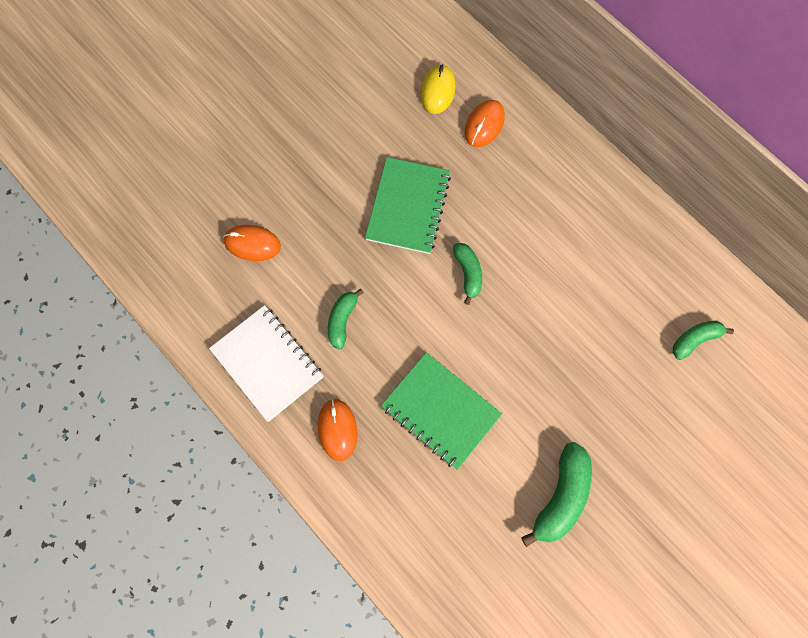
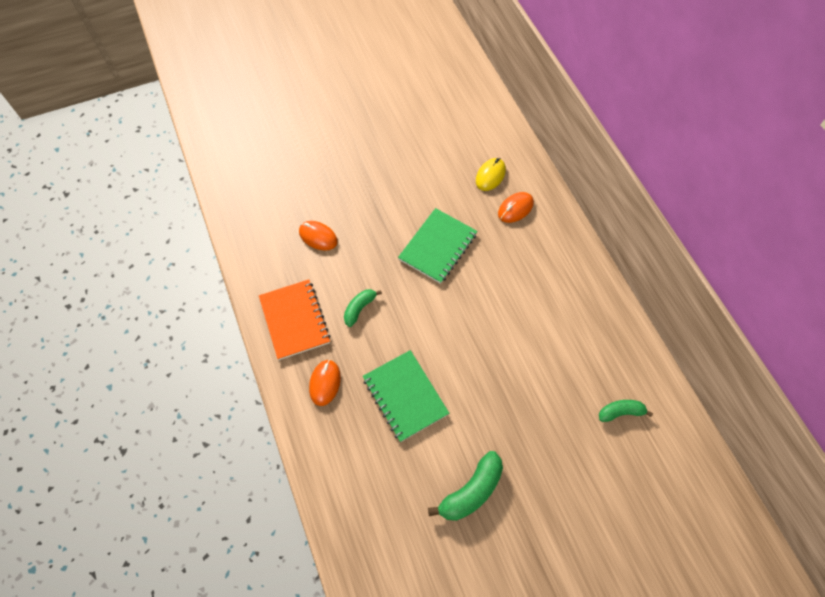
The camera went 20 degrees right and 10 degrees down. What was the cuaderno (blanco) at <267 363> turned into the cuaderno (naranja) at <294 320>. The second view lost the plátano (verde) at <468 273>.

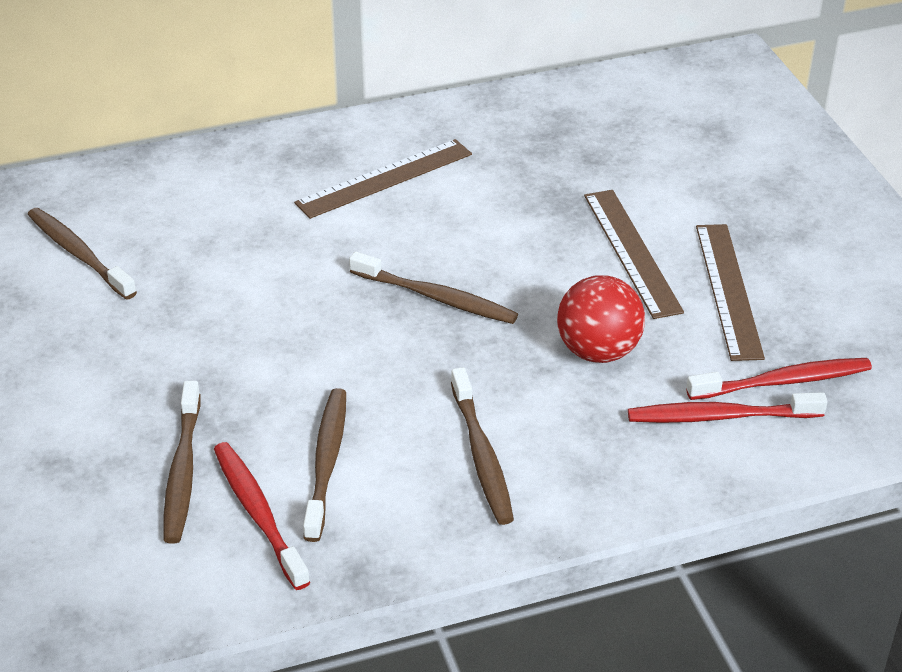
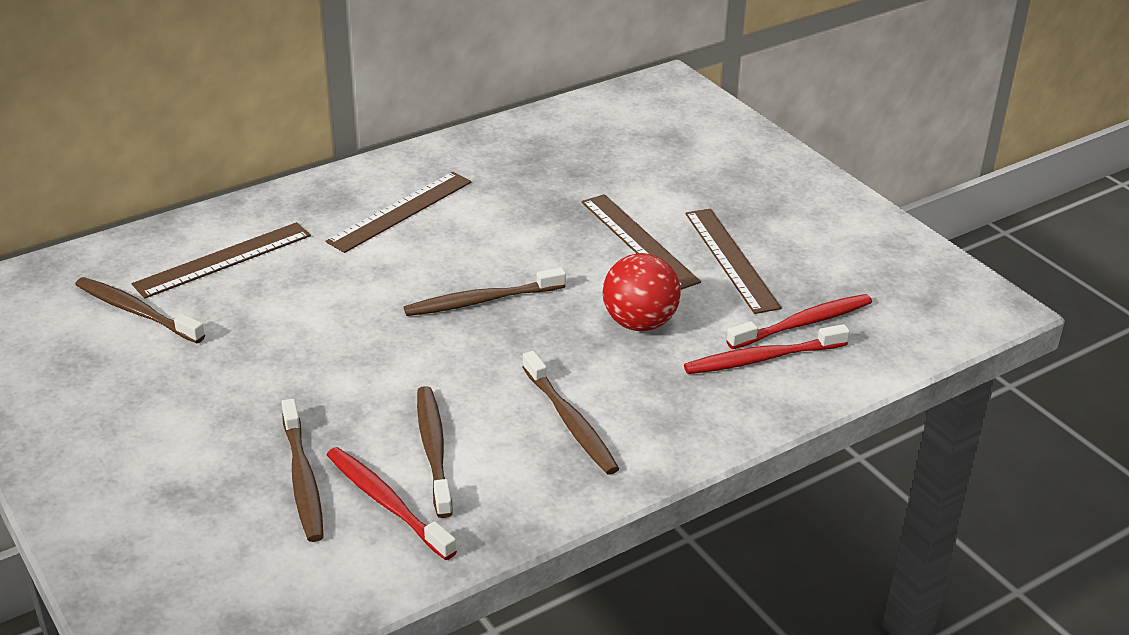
The camera went 15 degrees left and 5 degrees down. The cepillo de dientes (marrón) at <436 297> ended up facing another way, 150 degrees clockwise from before. The second view gained the regla (marrón) at <223 260>.

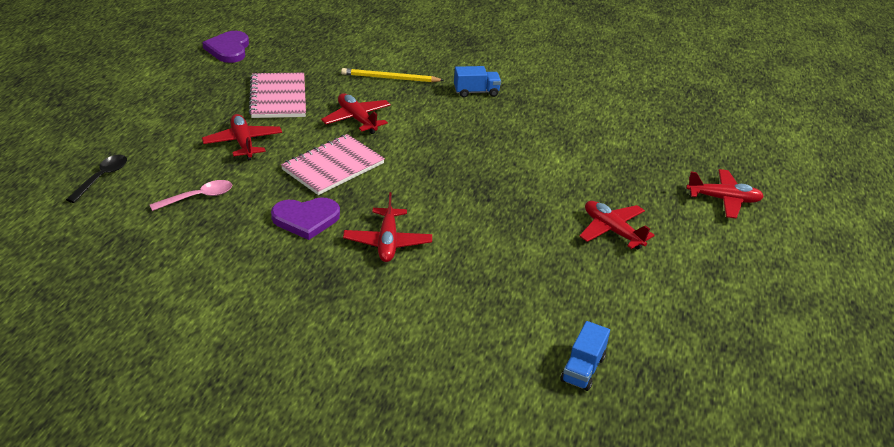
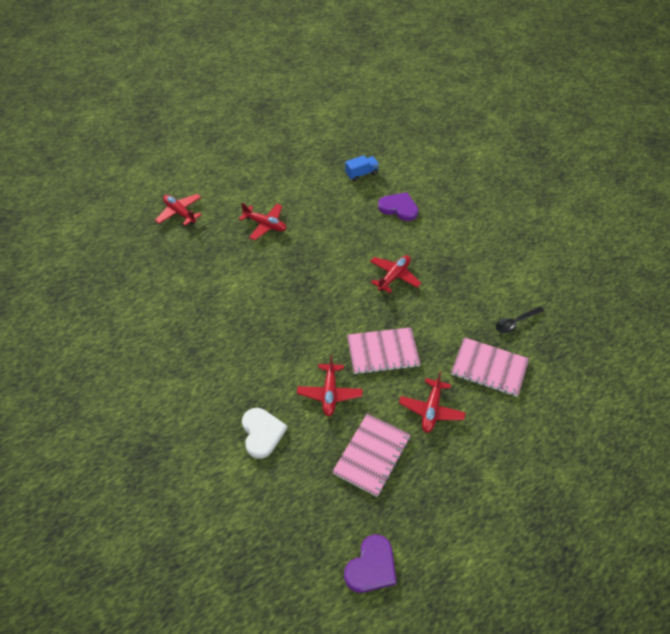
The camera went 140 degrees left and 15 degrees up. The cuchara (negro) ended up elsewhere, having gone from <101 178> to <516 322>. Where the cuchara (rosa) stood at <198 197>, the cuaderno (rosa) came to stand at <489 368>. The corazón (morado) ended up elsewhere, having gone from <306 219> to <399 208>. Where the lápiz (amarillo) stood at <390 78>, the corazón (blanco) came to stand at <262 433>. The second view lost the camión (azul) at <476 92>. The avión (rojo) at <612 231> ended up facing another way, 60 degrees counterclockwise from before.

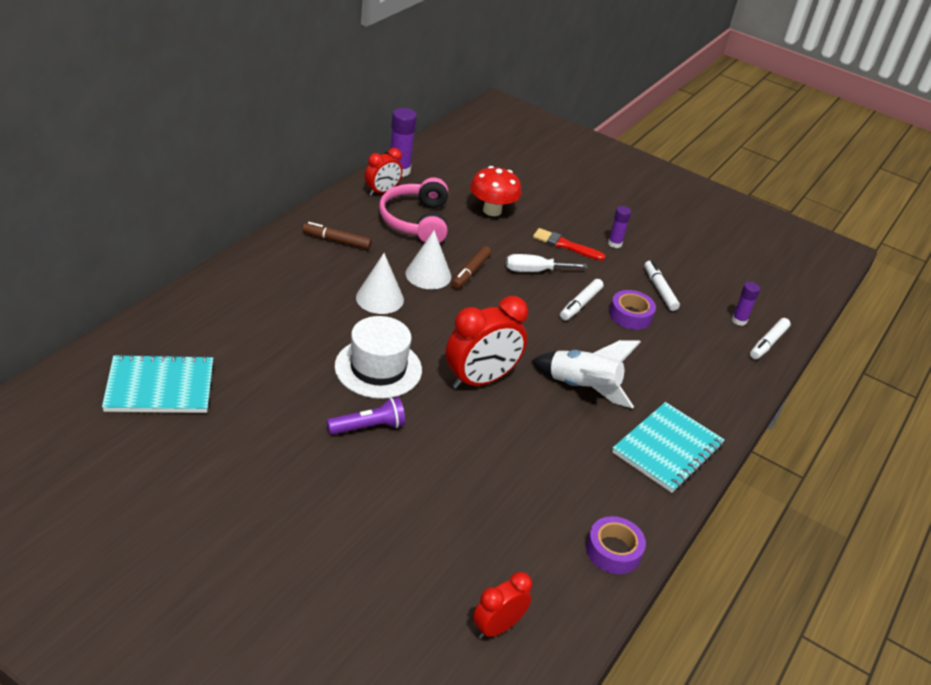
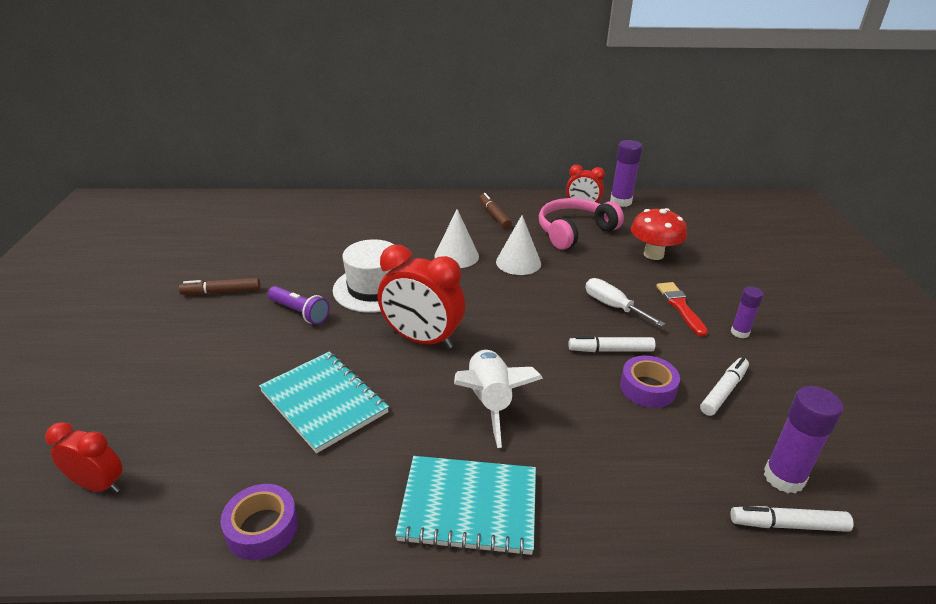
The camera went 60 degrees right and 5 degrees down. The cuaderno (turquesa) ended up elsewhere, having gone from <160 387> to <324 402>. The rotulador (marrón) ended up elsewhere, having gone from <470 272> to <221 292>. The size of the barra de pegamento (morado) at <739 320> changed by a factor of 1.65.

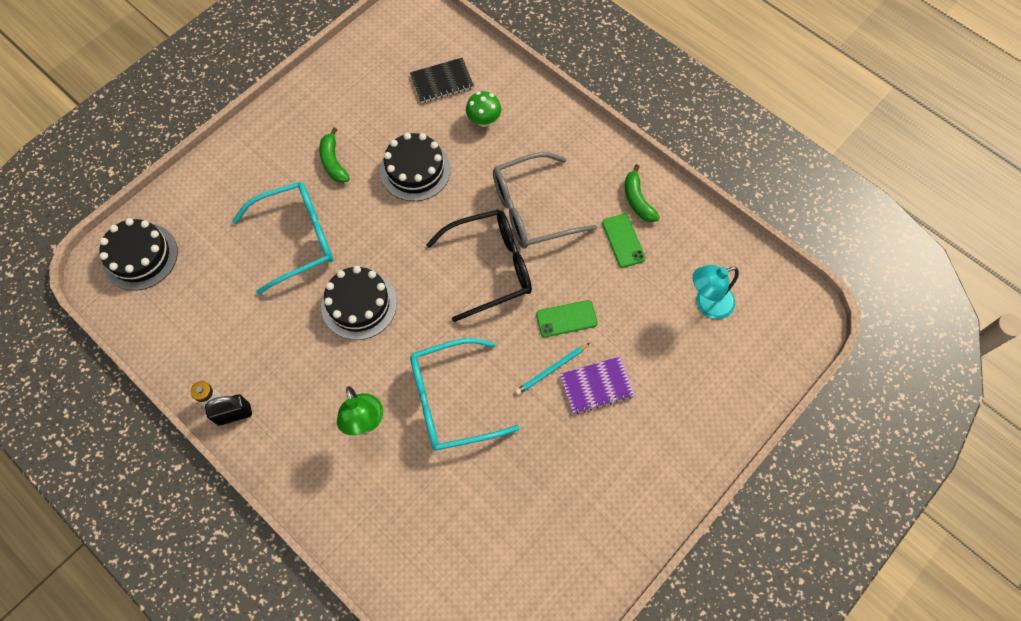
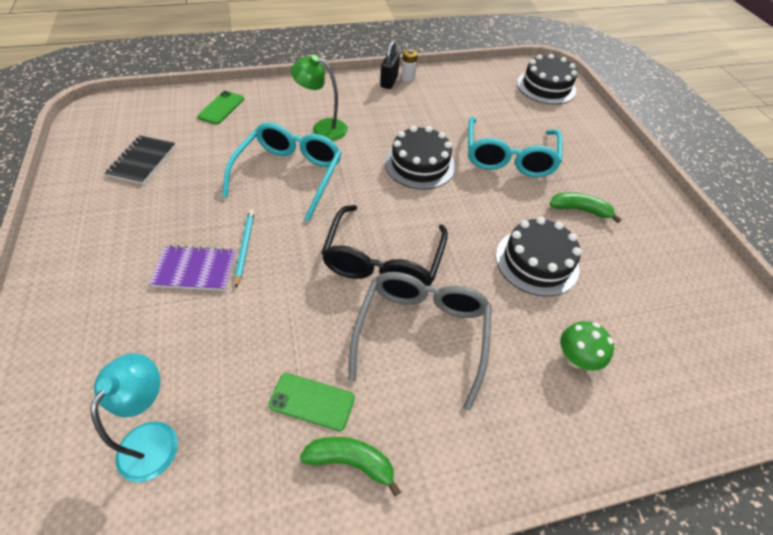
The camera went 120 degrees right and 15 degrees down. The cuaderno (negro) ended up elsewhere, having gone from <442 82> to <142 161>. The móvil (verde) ended up elsewhere, having gone from <566 319> to <221 108>. The cuaderno (morado) at <596 386> ended up facing another way, 75 degrees clockwise from before.

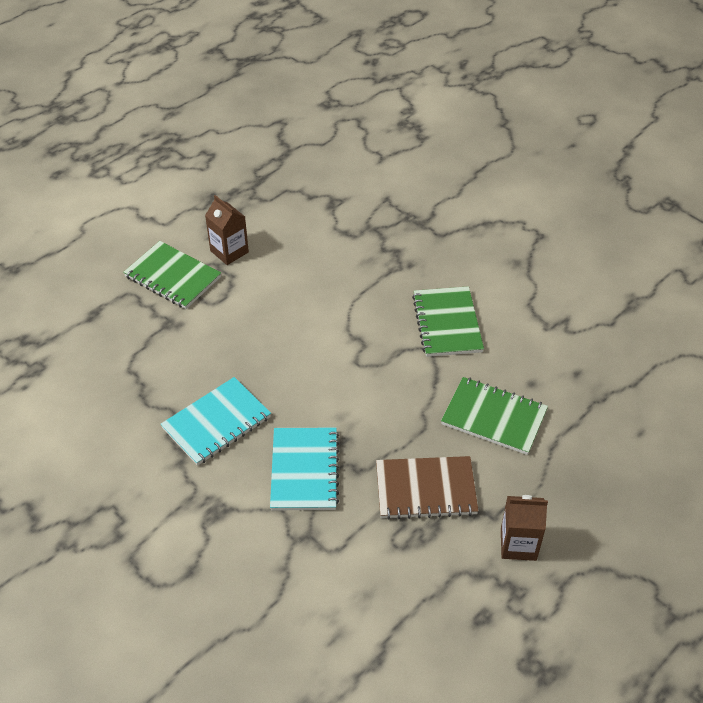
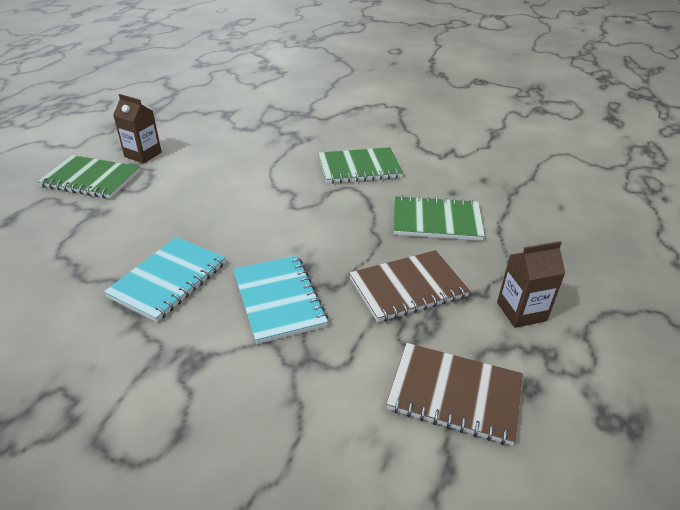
The camera went 20 degrees left and 10 degrees down. The cuaderno (verde) at <447 323> ended up facing another way, 75 degrees counterclockwise from before. The second view gained the cuaderno (marrón) at <455 394>.

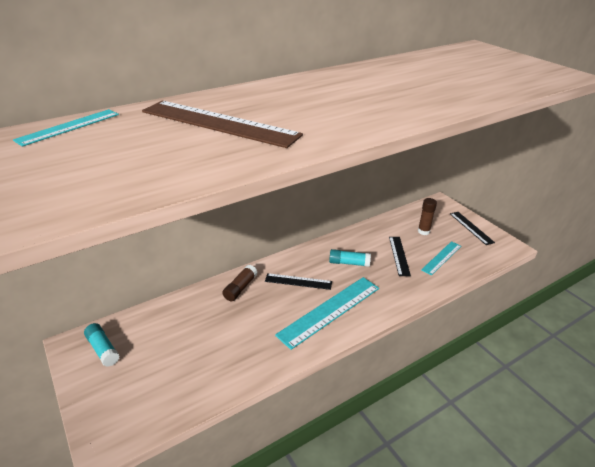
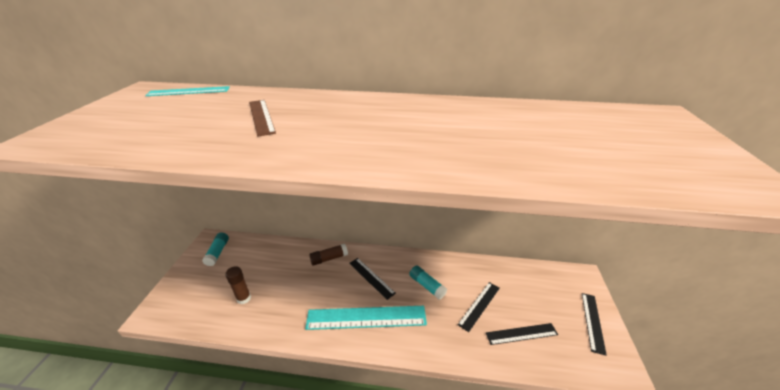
The camera went 40 degrees right and 0 degrees up. The size of the regla (marrón) at <219 123> changed by a factor of 0.57. The barra de pegamento (marrón) ended up elsewhere, having gone from <423 231> to <244 298>. What was the regla (turquesa) at <441 258> turned into the regla (negro) at <521 334>.

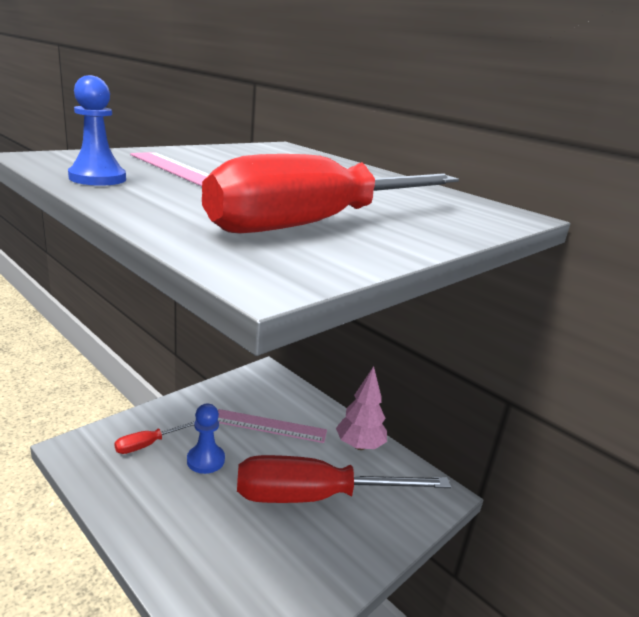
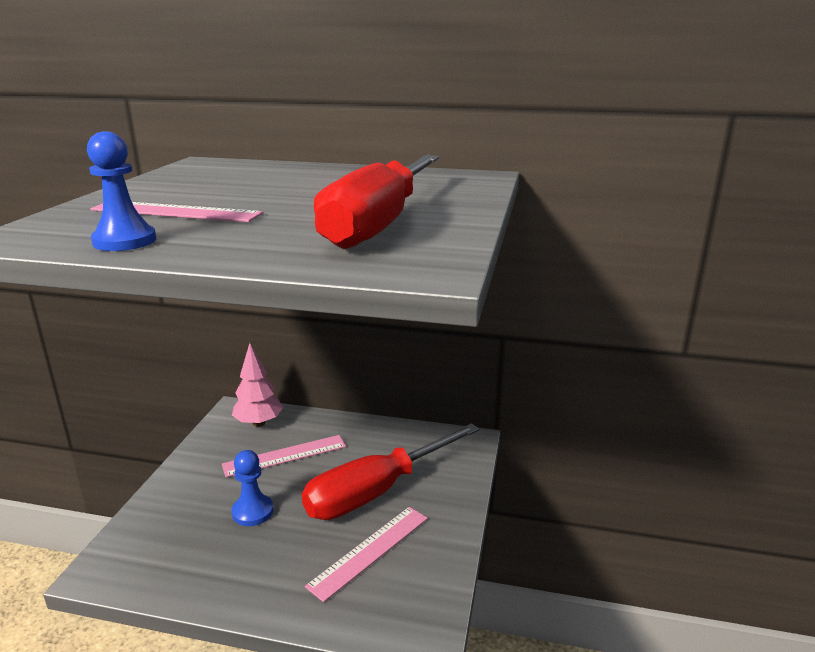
The camera went 30 degrees left and 0 degrees up. The second view lost the destornillador (rojo) at <147 445>. The árbol (rosa) ended up elsewhere, having gone from <359 446> to <259 423>. The second view gained the regla (rosa) at <370 551>.

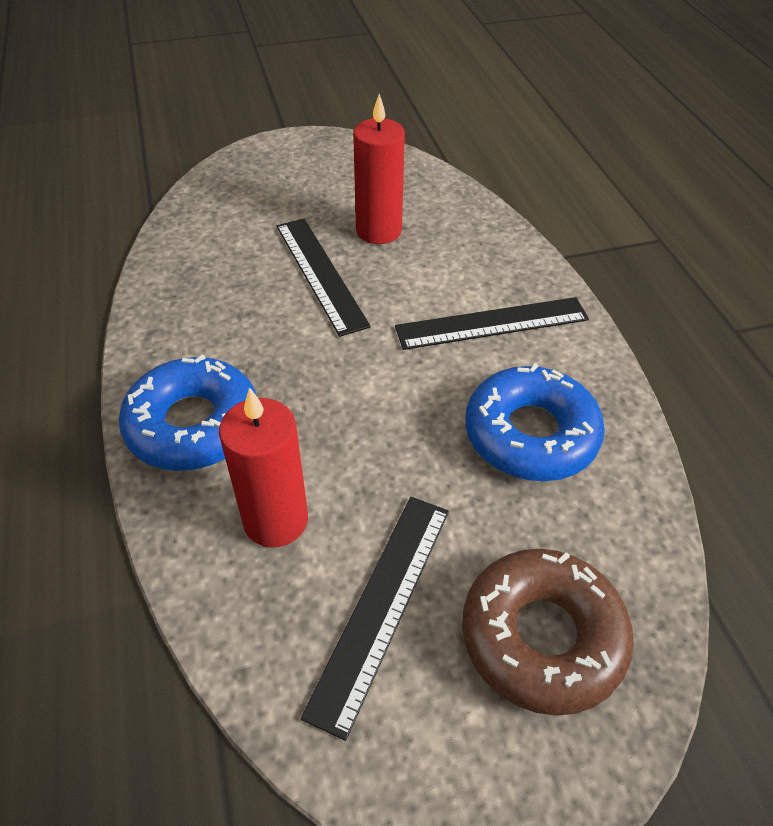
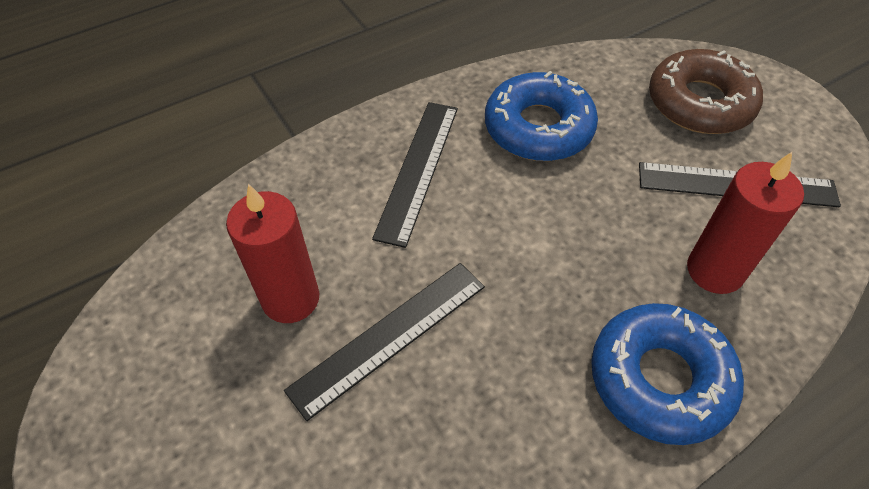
The camera went 105 degrees left and 5 degrees up. The regla (negro) at <492 323> ended up facing another way, 45 degrees clockwise from before.

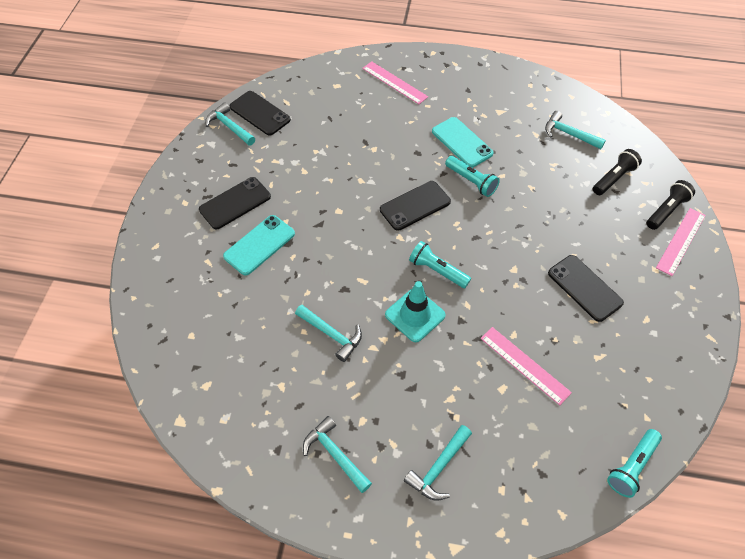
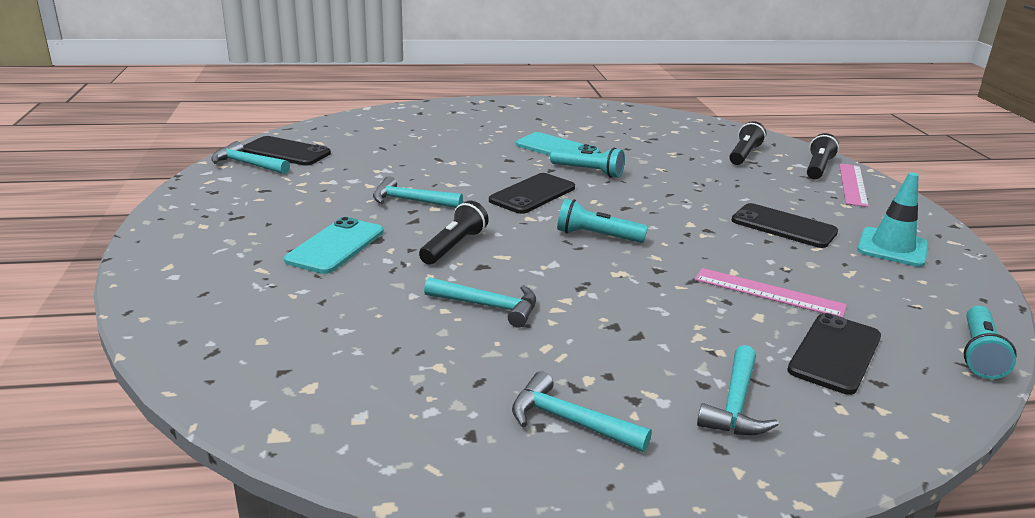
The camera went 20 degrees left and 30 degrees down. The móvil (negro) ended up elsewhere, having gone from <235 203> to <835 353>. The second view lost the regla (rosa) at <394 82>. The cono de tráfico (turquesa) ended up elsewhere, having gone from <415 315> to <892 248>. The martillo (turquesa) ended up elsewhere, having gone from <569 134> to <411 201>. The second view gained the lámpara de mano (negro) at <454 246>.

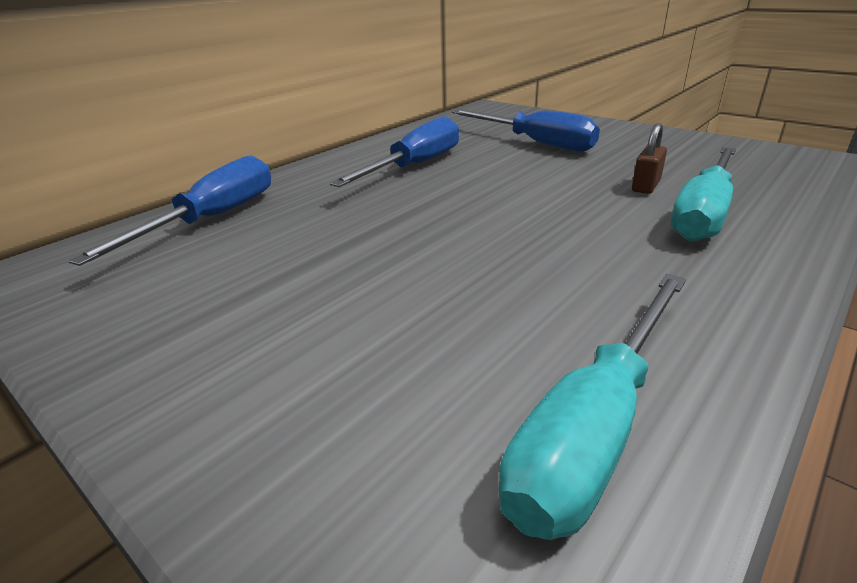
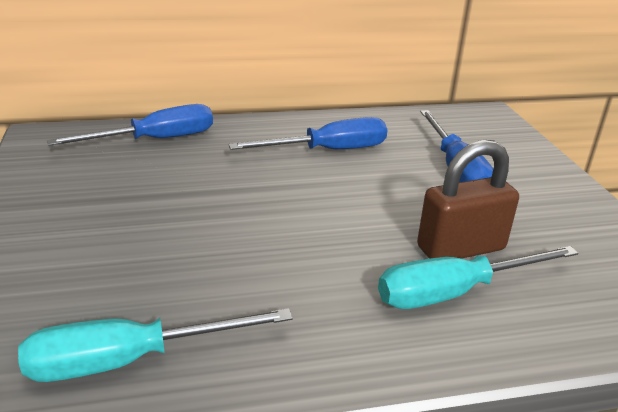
The camera went 35 degrees right and 0 degrees up. The size of the candado (marrón) at <645 186> changed by a factor of 2.00.

